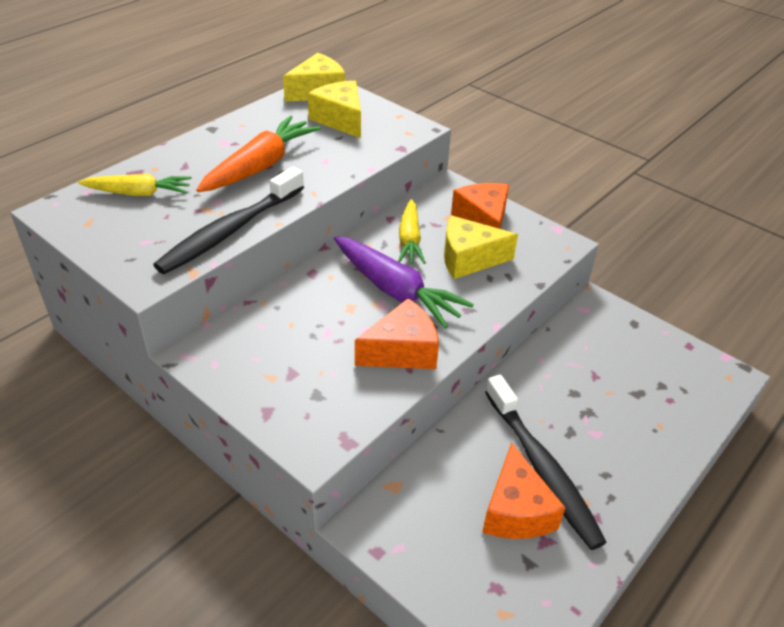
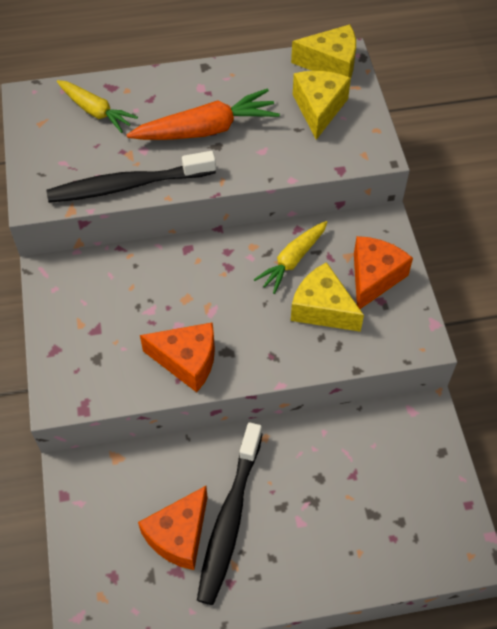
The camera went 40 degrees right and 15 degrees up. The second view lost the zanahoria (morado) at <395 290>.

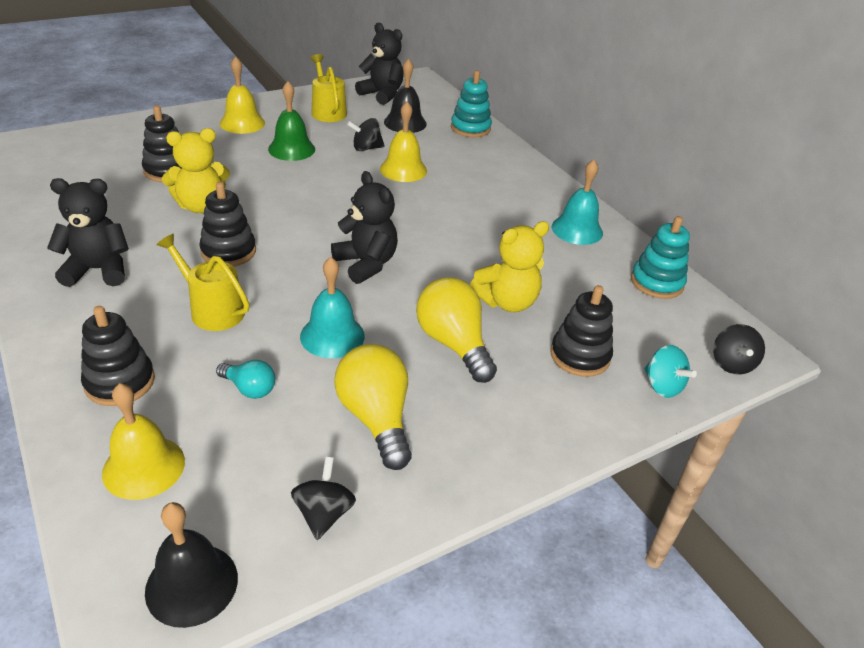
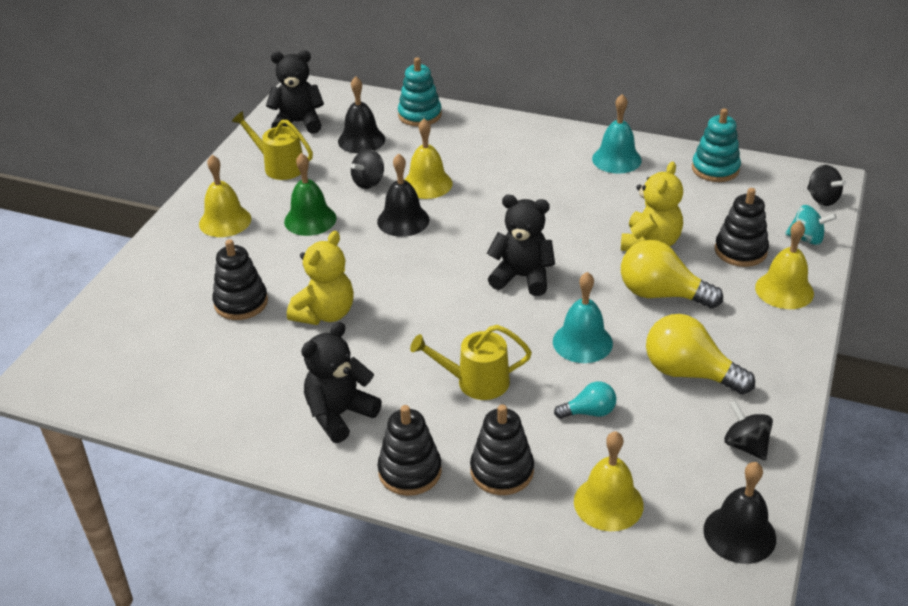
The camera went 35 degrees left and 0 degrees up. The juguete apilable (negro) ended up elsewhere, having gone from <228 251> to <410 471>. The second view gained the campana (negro) at <403 220>. The second view gained the campana (amarillo) at <784 290>.

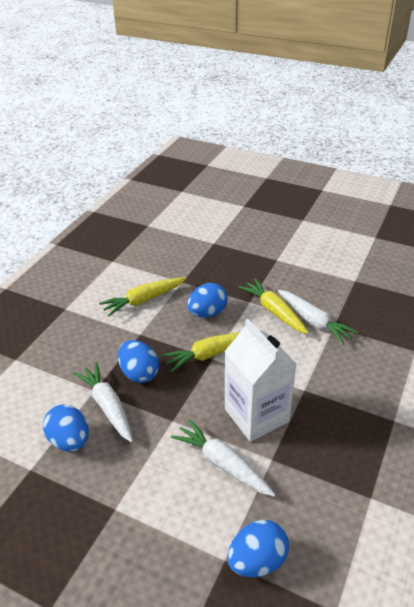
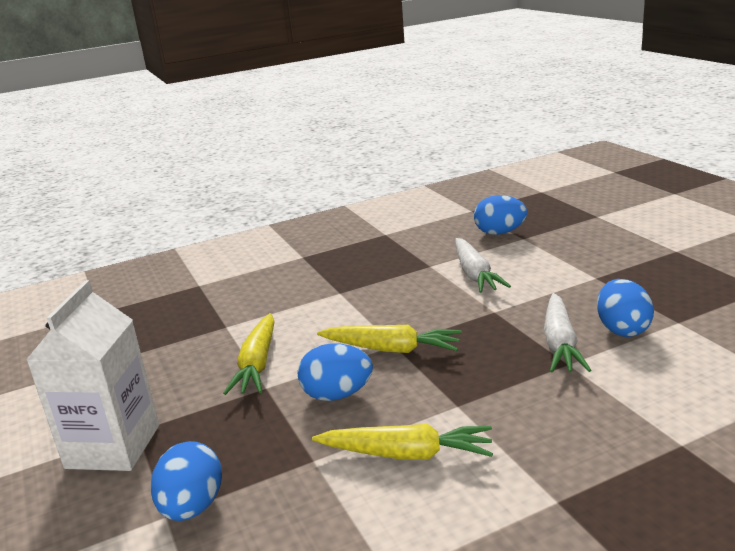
The camera went 140 degrees left and 15 degrees down. The huevo (azul) ended up elsewhere, having gone from <139 373> to <192 507>. The cartón de leche (blanco) ended up elsewhere, having gone from <256 415> to <113 446>. The second view lost the zanahoria (blanco) at <313 321>.

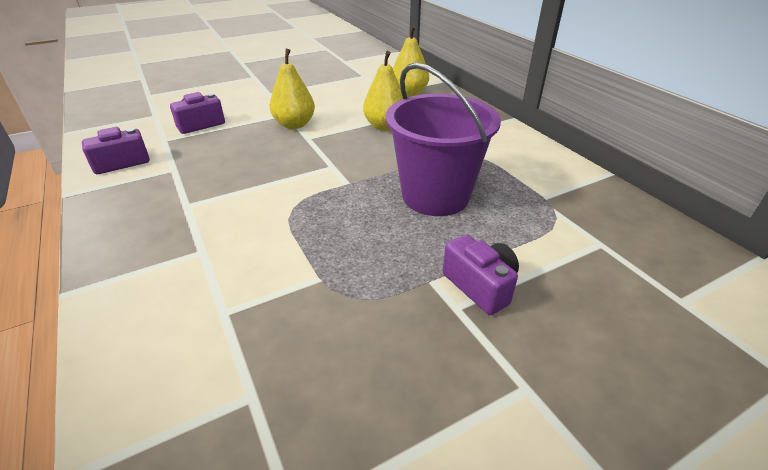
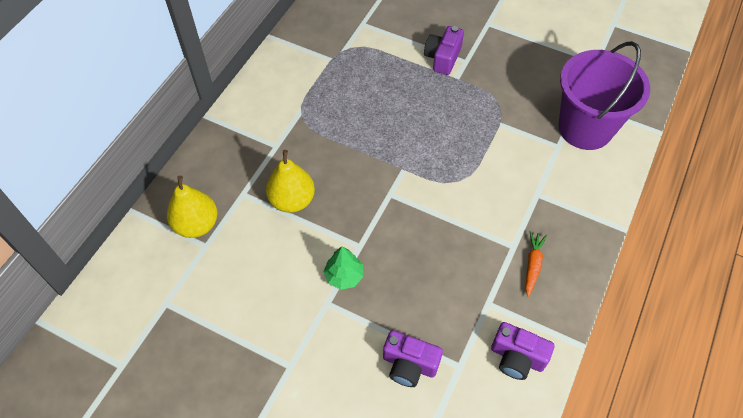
The camera went 125 degrees left and 20 degrees up. Where the pera (amarillo) stood at <294 124>, the árbol (verde) came to stand at <344 276>. The balde (morado) ended up elsewhere, having gone from <435 196> to <585 128>. The second view gained the zanahoria (naranja) at <532 265>.

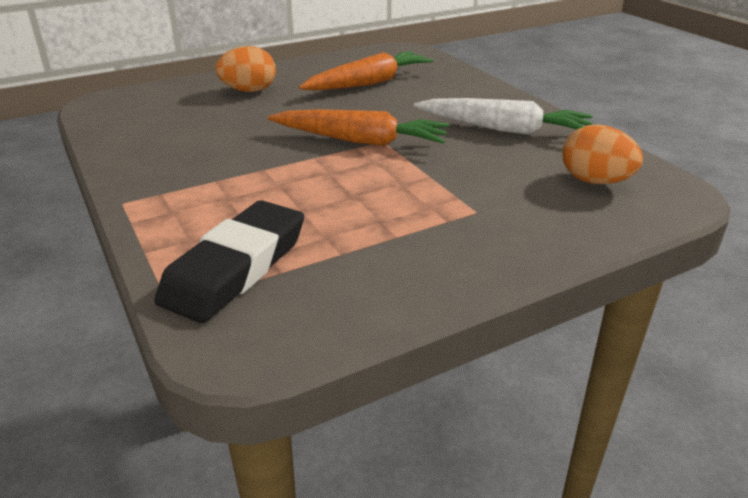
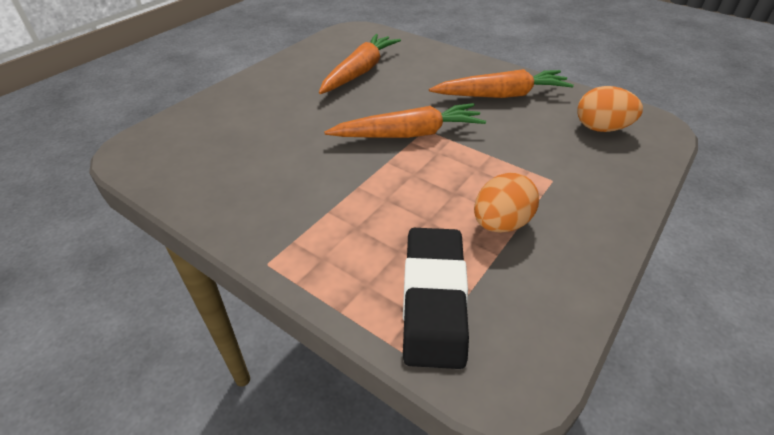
The camera went 25 degrees left and 10 degrees up. The huevo (naranja) ended up elsewhere, having gone from <249 91> to <501 223>. What was the zanahoria (blanco) at <504 129> turned into the zanahoria (naranja) at <501 95>.

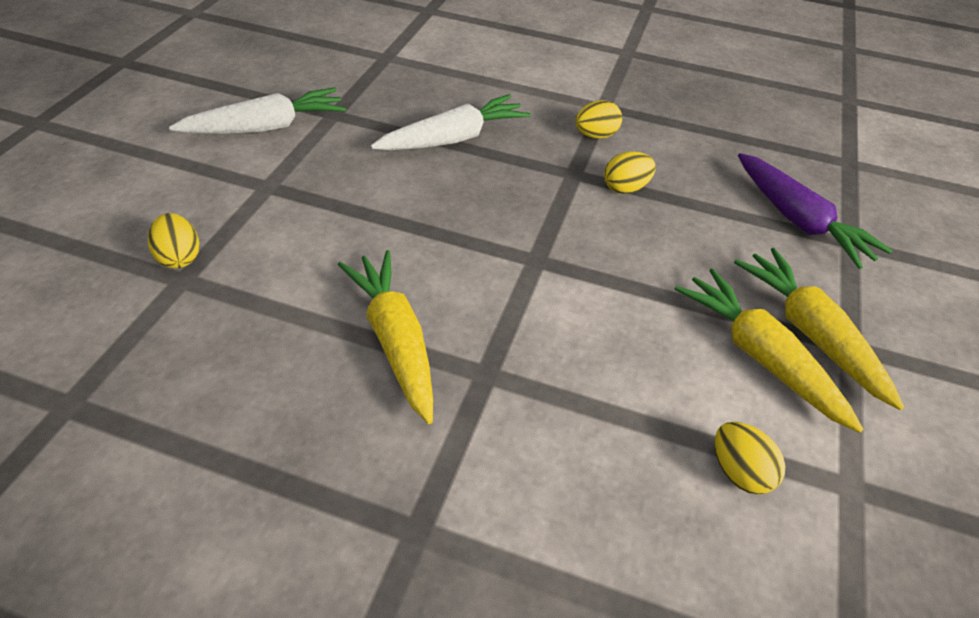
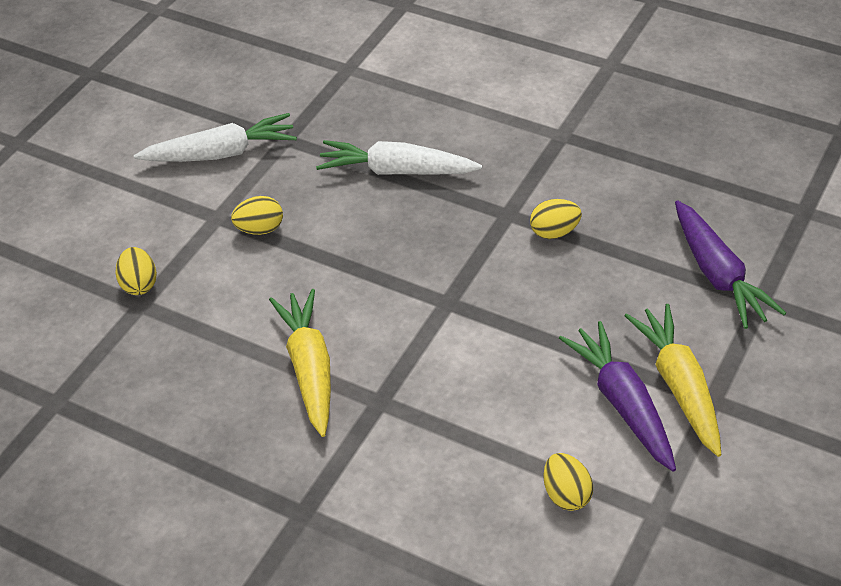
The camera went 15 degrees right and 0 degrees up. The zanahoria (blanco) at <453 139> ended up facing another way, 150 degrees counterclockwise from before. The huevo (amarillo) ended up elsewhere, having gone from <595 135> to <260 229>. What was the zanahoria (amarillo) at <760 357> turned into the zanahoria (morado) at <623 404>.

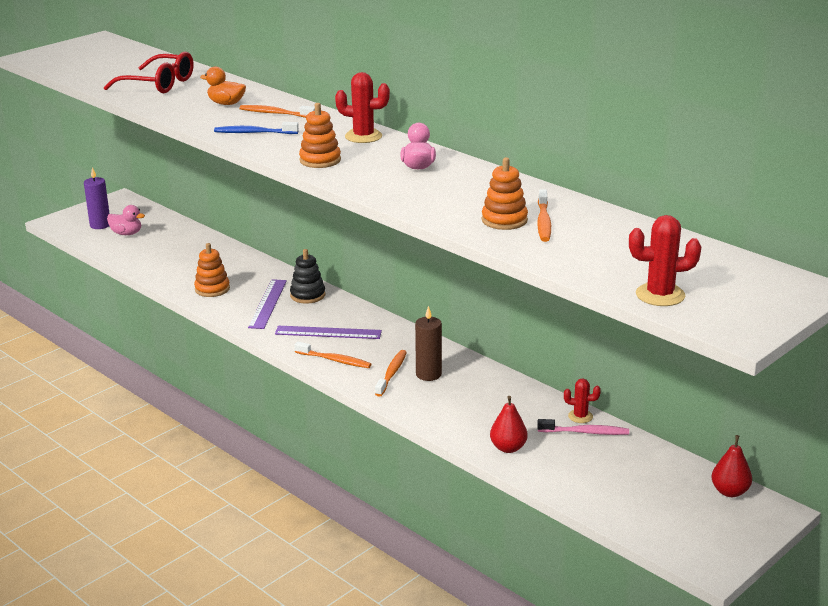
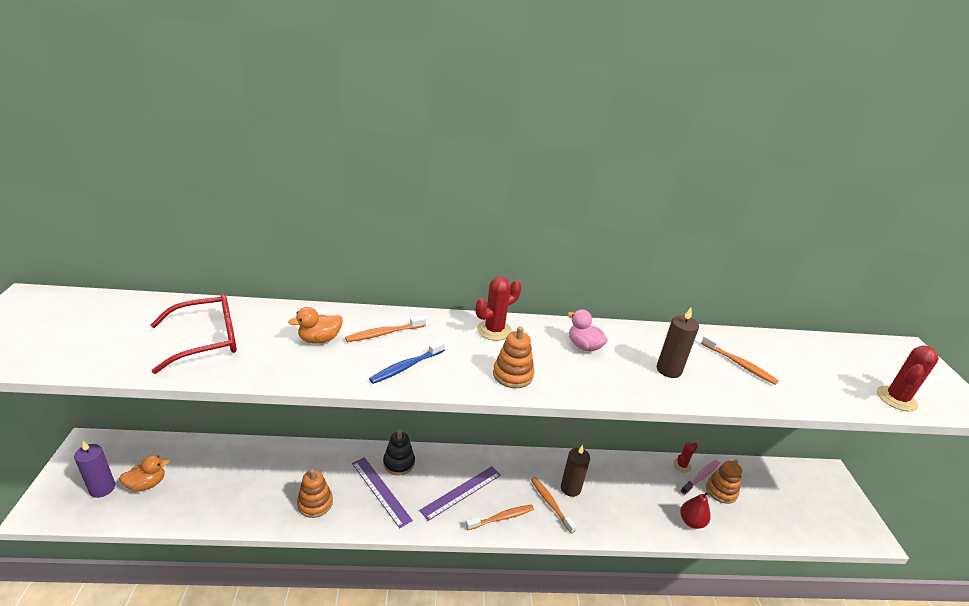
The camera went 50 degrees left and 5 degrees up. What was the pato (rosa) at <126 233> turned into the pato (naranja) at <147 484>. The juguete apilable (naranja) ended up elsewhere, having gone from <504 220> to <721 491>. The second view lost the pera (rojo) at <730 492>. The second view gained the vela (marrón) at <669 370>.

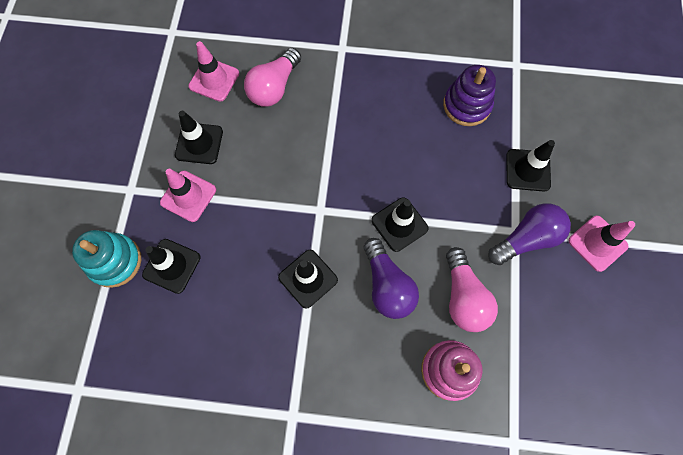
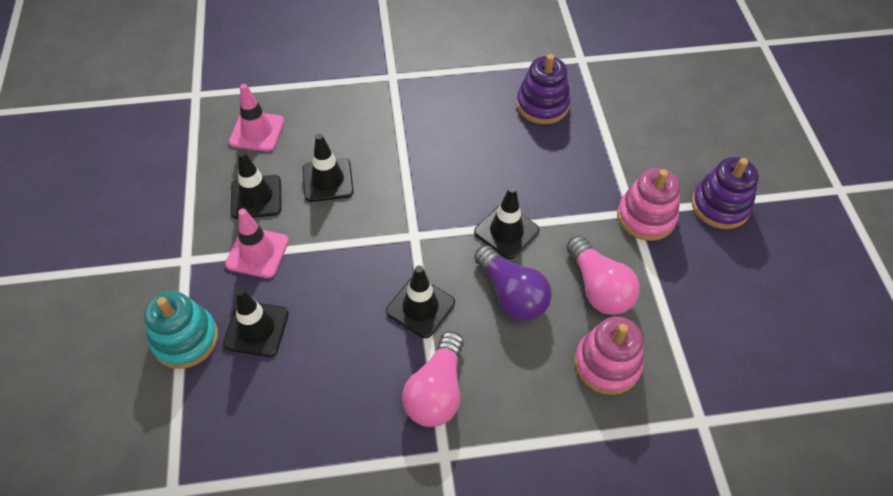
The camera went 15 degrees left and 15 degrees down. The bombilla (rosa) ended up elsewhere, having gone from <274 87> to <436 391>. Where the bombilla (morado) stood at <526 239>, the juguete apilable (rosa) came to stand at <646 217>. The cono de tráfico (negro) ended up elsewhere, having gone from <528 170> to <328 180>. Where the cono de tráfico (rosa) stood at <597 243>, the juguete apilable (morado) came to stand at <720 206>.

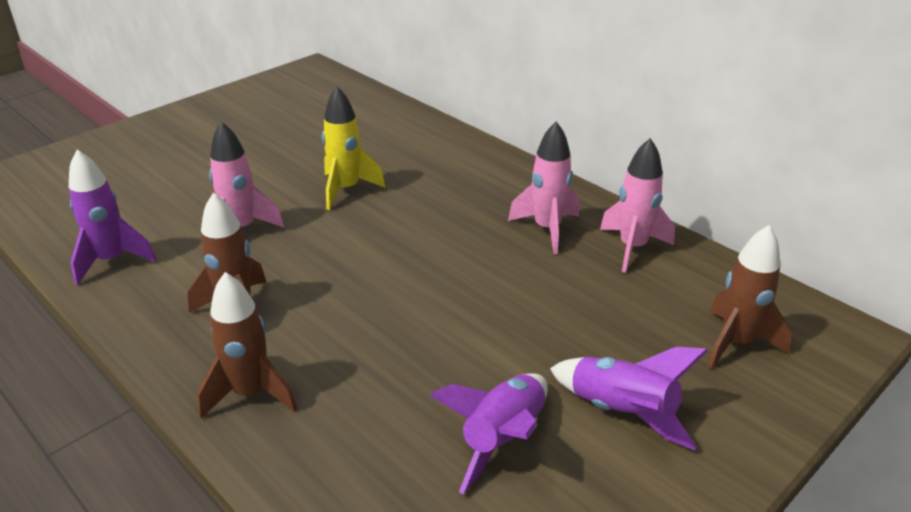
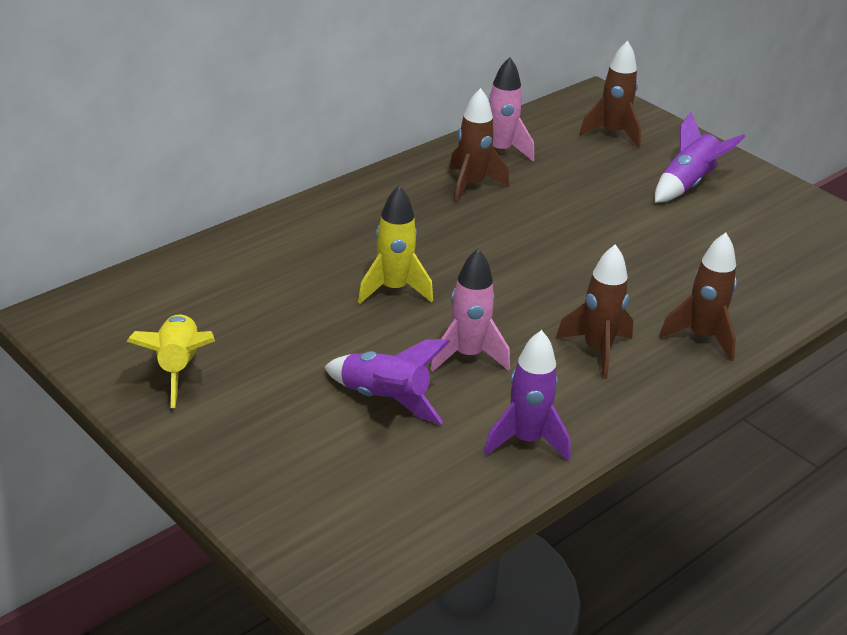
The camera went 90 degrees left and 0 degrees up. The cohete (morado) ended up elsewhere, having gone from <502 439> to <385 399>. What was the cohete (rosa) at <547 229> turned into the cohete (marrón) at <471 185>. The second view gained the cohete (amarillo) at <178 368>.

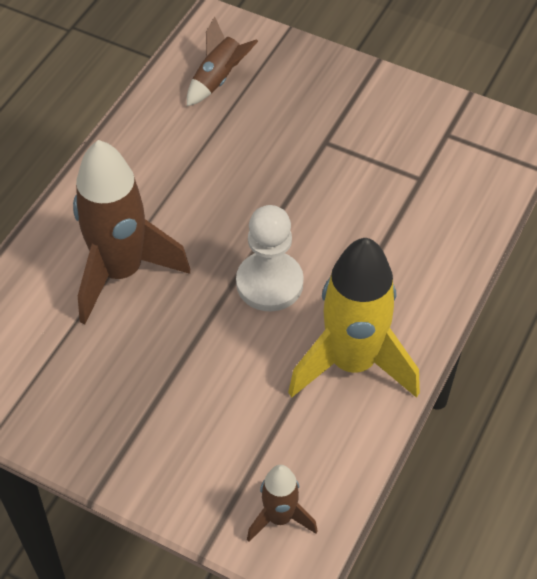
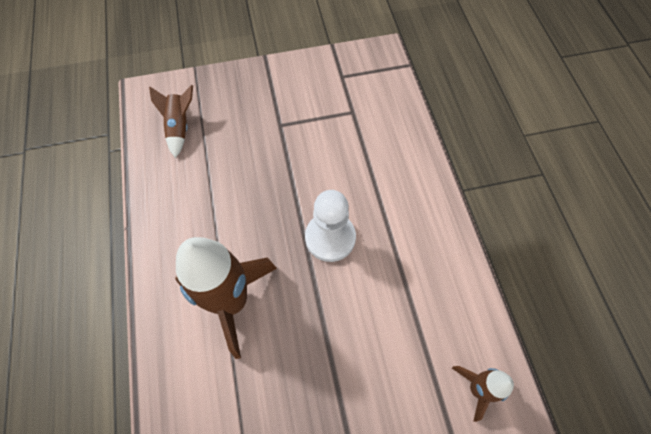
The camera went 40 degrees left and 10 degrees up. The second view lost the cohete (amarillo) at <352 363>.

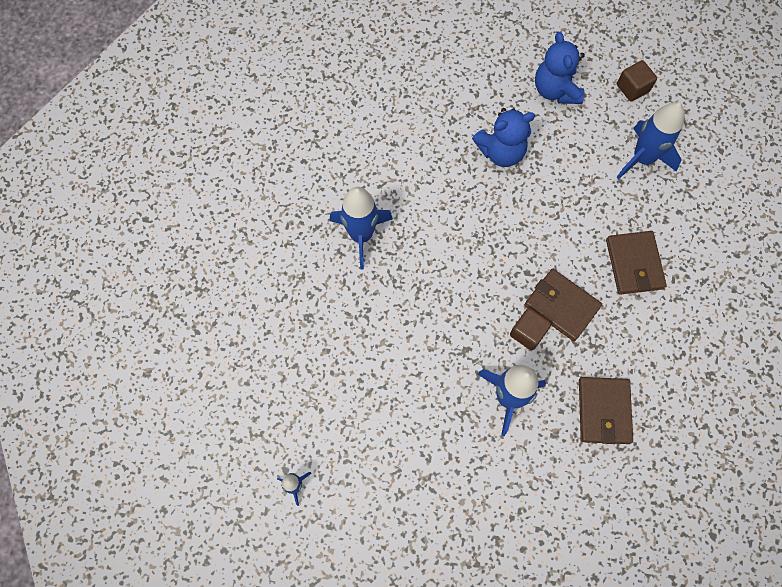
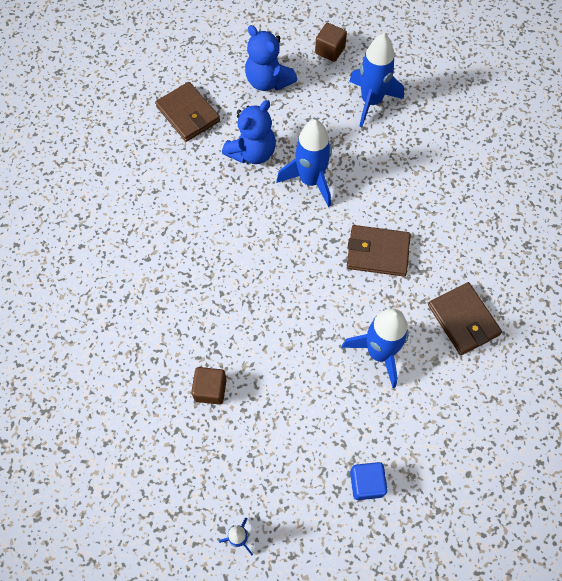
The camera went 30 degrees left and 5 degrees down. The cohete (azul) ended up elsewhere, having gone from <361 235> to <310 180>. The cubo (marrón) ended up elsewhere, having gone from <527 333> to <210 389>. The cartera (marrón) ended up elsewhere, having gone from <634 264> to <188 114>. The second view gained the cubo (azul) at <366 483>.

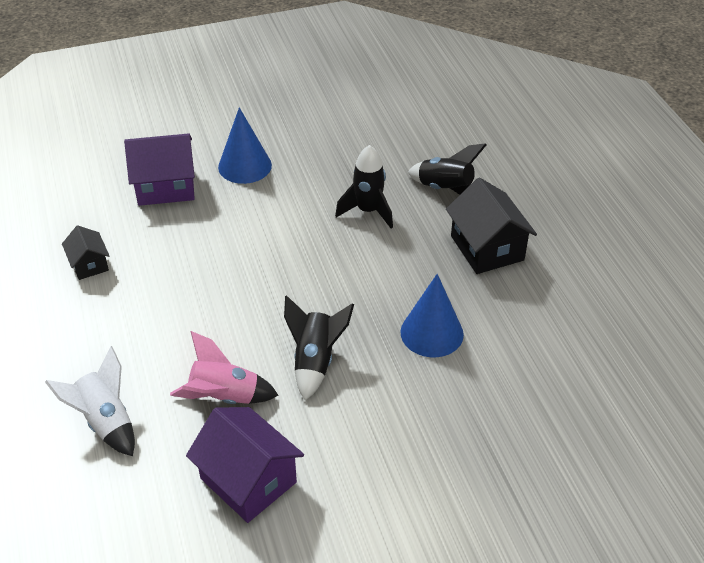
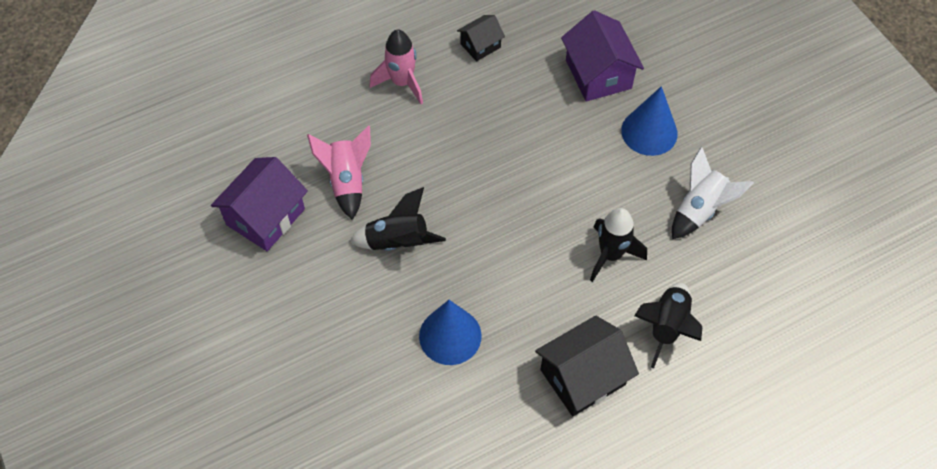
The camera went 80 degrees right and 15 degrees up. The cohete (blanco) ended up elsewhere, having gone from <105 422> to <700 209>. The second view gained the cohete (rosa) at <402 83>.

